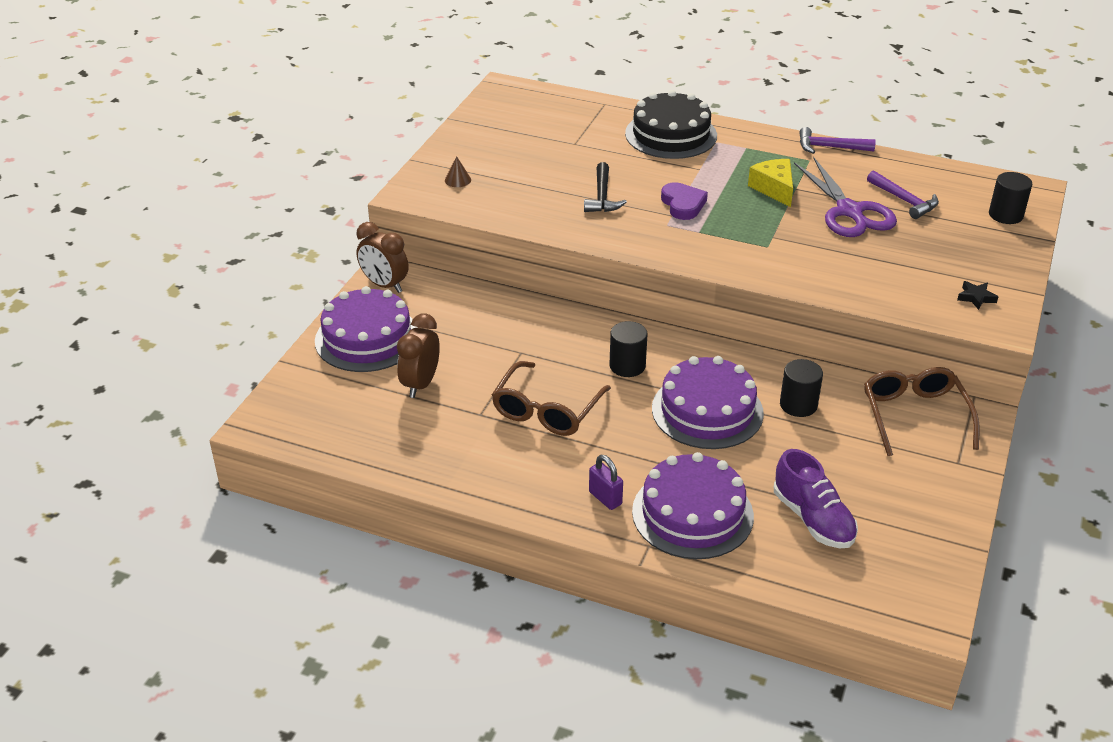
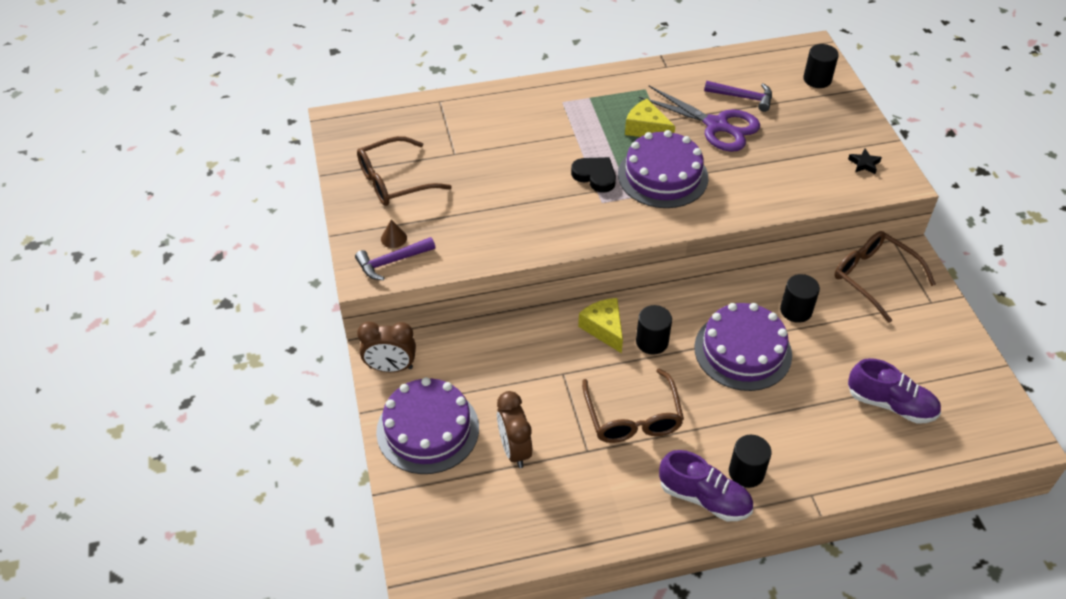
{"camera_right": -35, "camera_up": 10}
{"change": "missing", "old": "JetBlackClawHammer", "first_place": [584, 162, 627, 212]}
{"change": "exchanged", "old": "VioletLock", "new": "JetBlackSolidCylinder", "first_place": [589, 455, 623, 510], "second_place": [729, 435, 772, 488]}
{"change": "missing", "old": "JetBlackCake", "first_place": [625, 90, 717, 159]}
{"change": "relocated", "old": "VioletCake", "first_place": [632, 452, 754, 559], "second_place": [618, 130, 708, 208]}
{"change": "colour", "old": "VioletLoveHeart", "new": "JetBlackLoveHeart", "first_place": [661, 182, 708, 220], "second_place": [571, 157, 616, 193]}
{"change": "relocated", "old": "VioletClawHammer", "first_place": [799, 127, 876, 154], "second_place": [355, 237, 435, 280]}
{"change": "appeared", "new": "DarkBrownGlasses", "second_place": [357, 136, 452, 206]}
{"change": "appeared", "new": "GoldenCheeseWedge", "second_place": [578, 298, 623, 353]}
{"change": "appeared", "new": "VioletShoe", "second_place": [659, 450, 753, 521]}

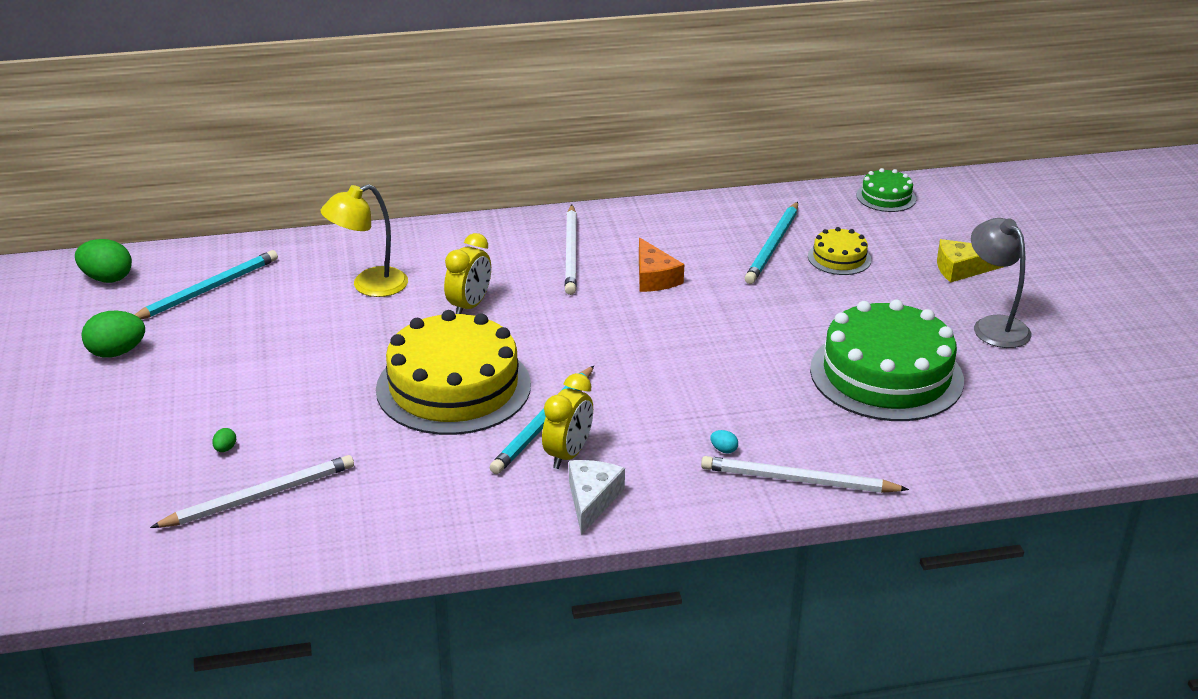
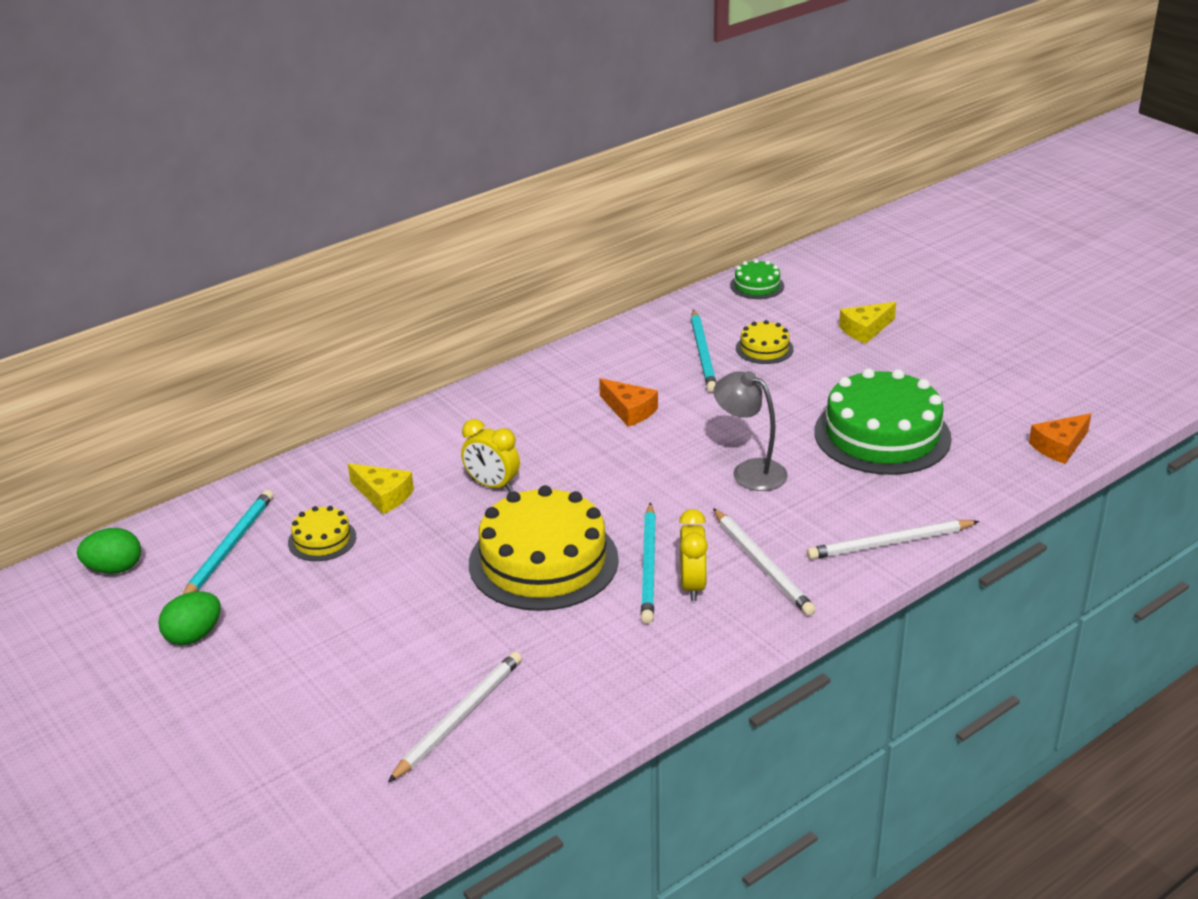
{"camera_right": -25, "camera_up": 0}
{"change": "missing", "old": "GreenEgg", "first_place": [212, 428, 236, 452]}
{"change": "exchanged", "old": "GoldenDeskLamp", "new": "GoldenCheeseWedge", "first_place": [320, 184, 408, 297], "second_place": [348, 463, 414, 514]}
{"change": "spun", "old": "GoldenAlarmClock", "first_place": [444, 233, 491, 314], "second_place": [461, 419, 520, 492], "degrees": 120}
{"change": "relocated", "old": "SnowWhitePencil", "first_place": [565, 205, 577, 295], "second_place": [713, 508, 816, 616]}
{"change": "missing", "old": "SnowWhiteCheeseWedge", "first_place": [569, 460, 625, 535]}
{"change": "missing", "old": "TurquoiseEgg", "first_place": [710, 430, 738, 454]}
{"change": "relocated", "old": "AshGreyDeskLamp", "first_place": [971, 218, 1031, 348], "second_place": [713, 371, 788, 491]}
{"change": "appeared", "new": "GoldenCake", "second_place": [288, 506, 356, 561]}
{"change": "appeared", "new": "OrangeColouredCheeseWedge", "second_place": [1029, 413, 1091, 464]}

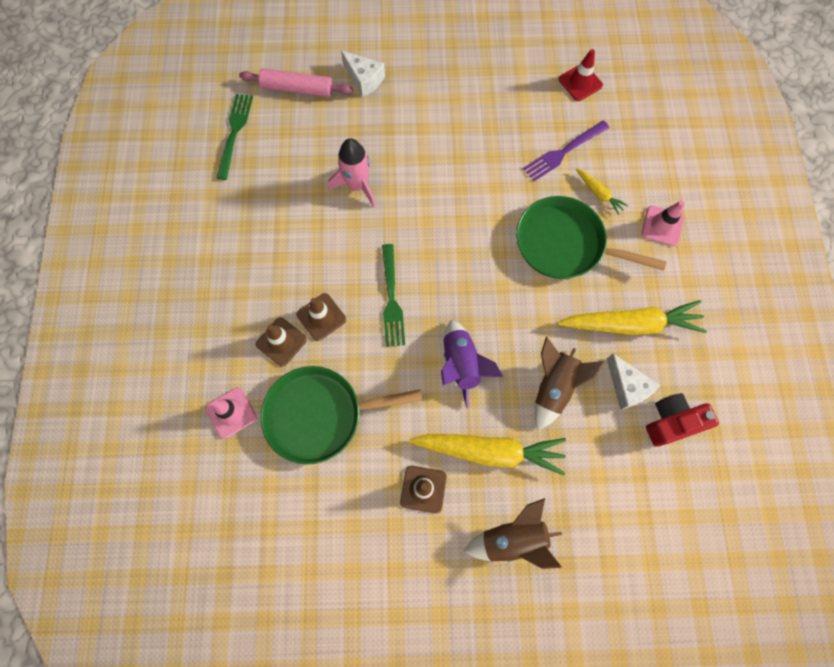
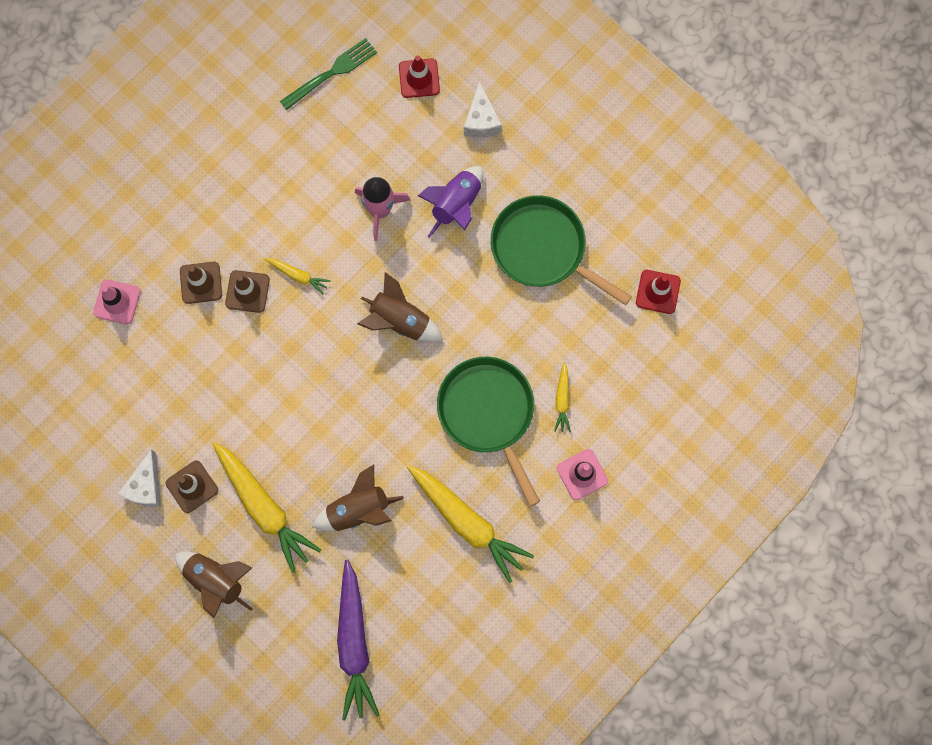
{"camera_right": 45, "camera_up": 5}
{"change": "exchanged", "old": "PinkRollingPin", "new": "ScarletTrafficCone", "first_place": [239, 68, 353, 97], "second_place": [399, 56, 440, 98]}
{"change": "relocated", "old": "GreenFryingPan", "first_place": [261, 366, 423, 464], "second_place": [491, 195, 632, 305]}
{"change": "missing", "old": "GreenDinnerFork", "first_place": [382, 244, 405, 347]}
{"change": "relocated", "old": "VioletSpaceship", "first_place": [441, 320, 503, 409], "second_place": [418, 166, 484, 238]}
{"change": "missing", "old": "VioletDinnerFork", "first_place": [523, 121, 609, 181]}
{"change": "relocated", "old": "SnowWhiteCheeseWedge", "first_place": [607, 354, 660, 410], "second_place": [118, 449, 161, 507]}
{"change": "missing", "old": "ScarletCamera", "first_place": [646, 393, 719, 447]}
{"change": "appeared", "new": "GoldenRootVegetable", "second_place": [265, 258, 331, 295]}
{"change": "appeared", "new": "VioletRootVegetable", "second_place": [337, 559, 380, 721]}
{"change": "appeared", "new": "DarkBrownSpaceship", "second_place": [357, 272, 443, 342]}

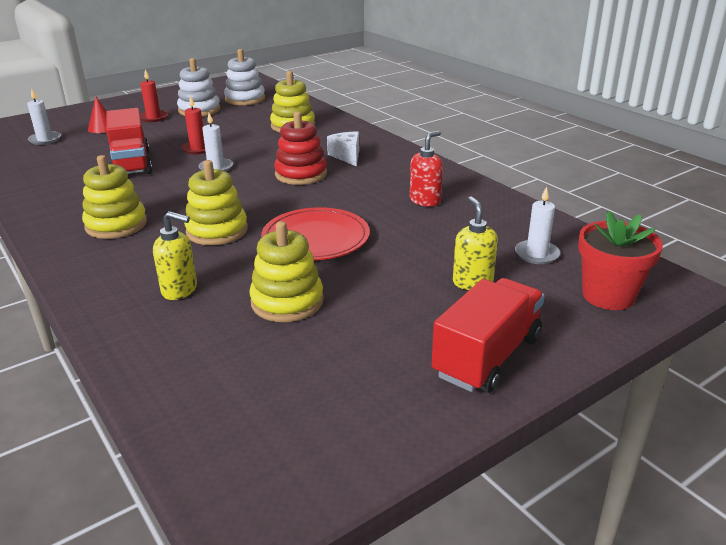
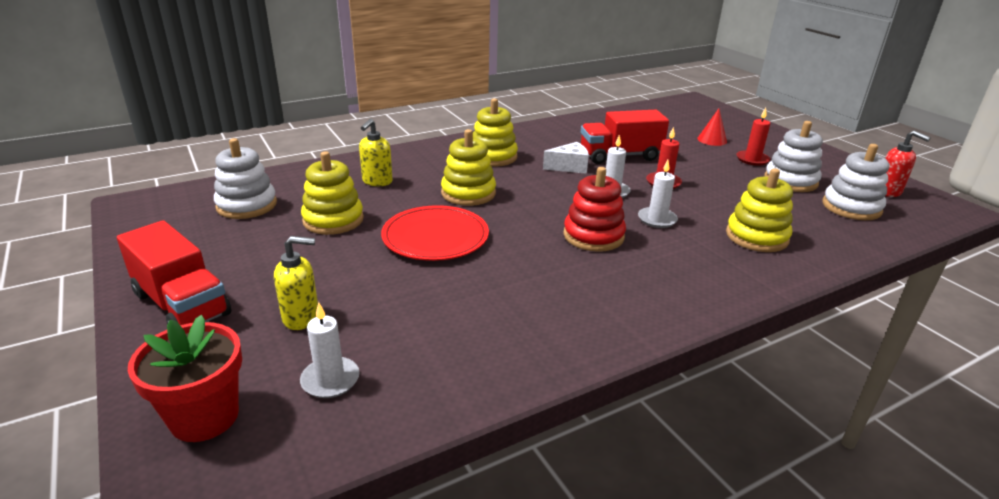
{"camera_right": 95, "camera_up": 0}
{"change": "relocated", "old": "SnowWhiteWaxCandle", "first_place": [27, 88, 61, 145], "second_place": [638, 160, 678, 228]}
{"change": "relocated", "old": "SnowWhiteCheeseWedge", "first_place": [327, 132, 359, 167], "second_place": [543, 142, 589, 174]}
{"change": "relocated", "old": "ScarletSoapPump", "first_place": [410, 131, 443, 206], "second_place": [885, 131, 931, 197]}
{"change": "appeared", "new": "SnowWhiteStackingRings", "second_place": [214, 138, 277, 219]}

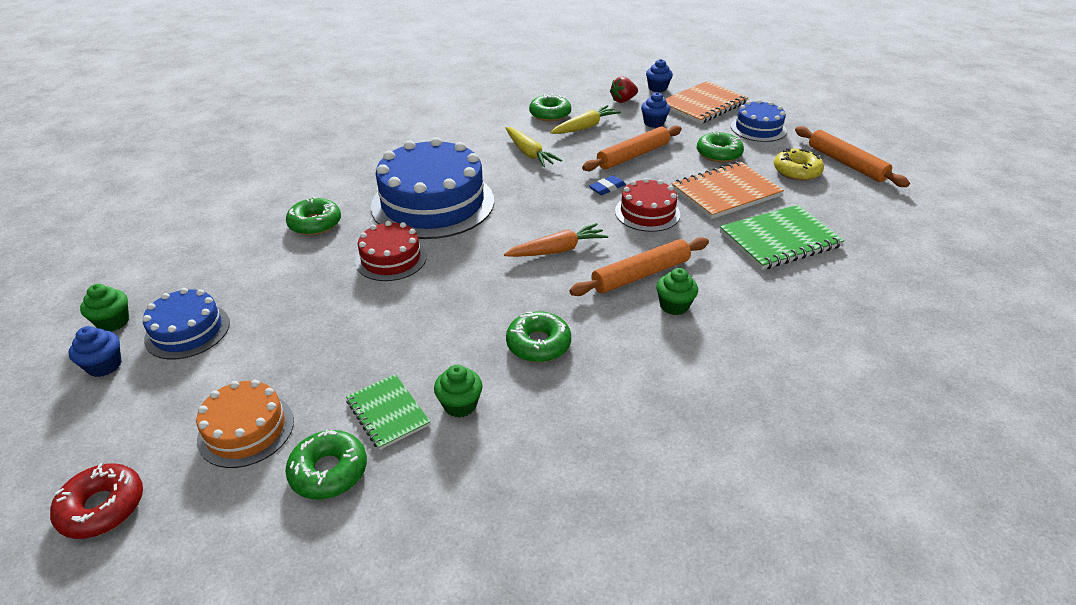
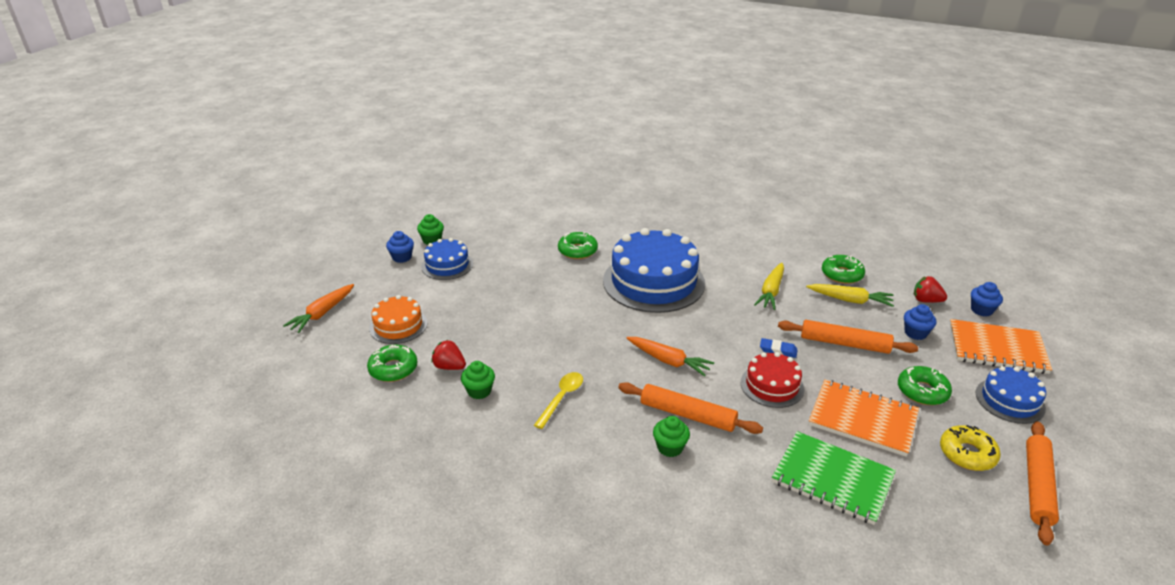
{"camera_right": 55, "camera_up": -5}
{"change": "exchanged", "old": "ScarletGlazedDonut", "new": "OrangeColouredRootVegetable", "first_place": [50, 463, 143, 539], "second_place": [283, 284, 354, 333]}
{"change": "exchanged", "old": "GreenExerciseBook", "new": "ScarletBerry", "first_place": [346, 374, 430, 450], "second_place": [431, 340, 466, 370]}
{"change": "missing", "old": "ScarletCake", "first_place": [355, 221, 427, 281]}
{"change": "exchanged", "old": "GreenGlazedDonut", "new": "GoldenTeaspoon", "first_place": [506, 311, 571, 362], "second_place": [534, 372, 583, 429]}

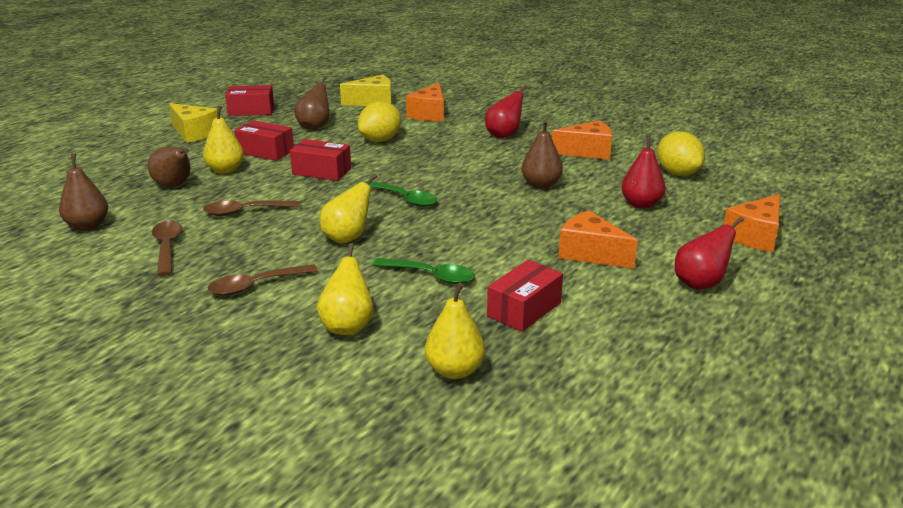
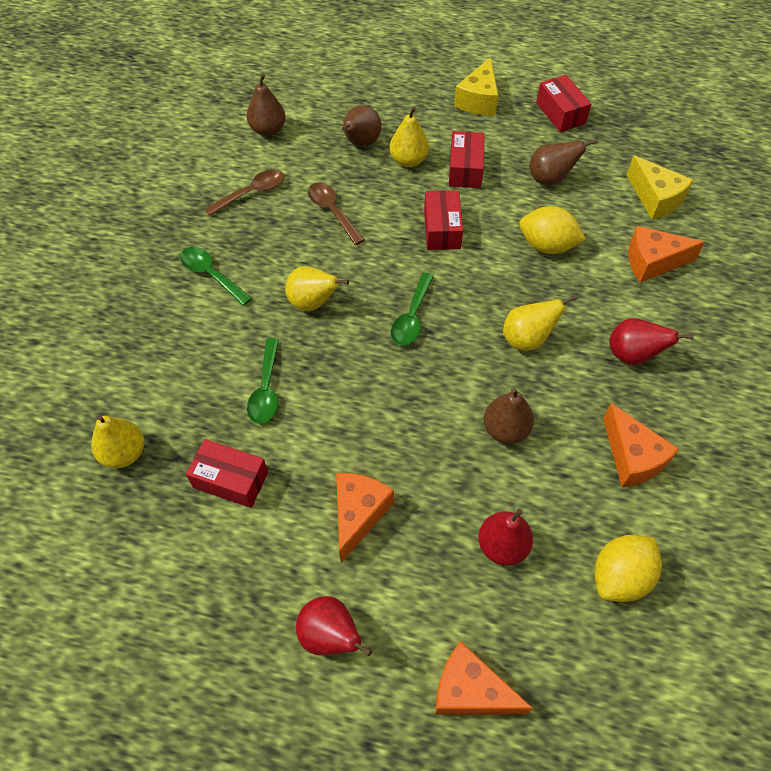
{"camera_right": 70, "camera_up": 30}
{"change": "colour", "old": "DarkBrownTeaspoon", "new": "GreenTeaspoon", "first_place": [208, 264, 318, 296], "second_place": [180, 247, 252, 306]}
{"change": "relocated", "old": "GoldenPear", "first_place": [317, 243, 373, 335], "second_place": [503, 294, 578, 351]}

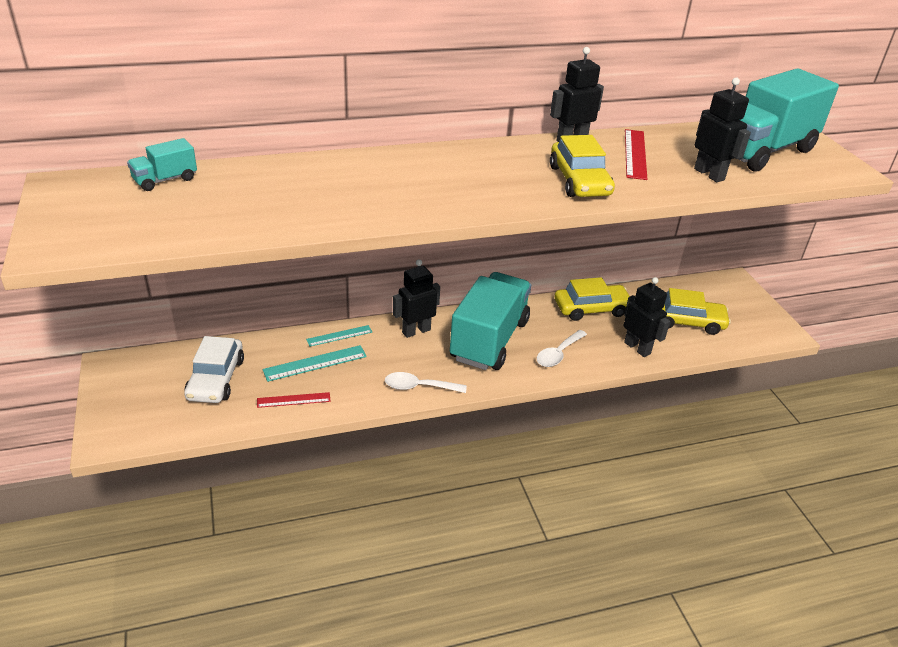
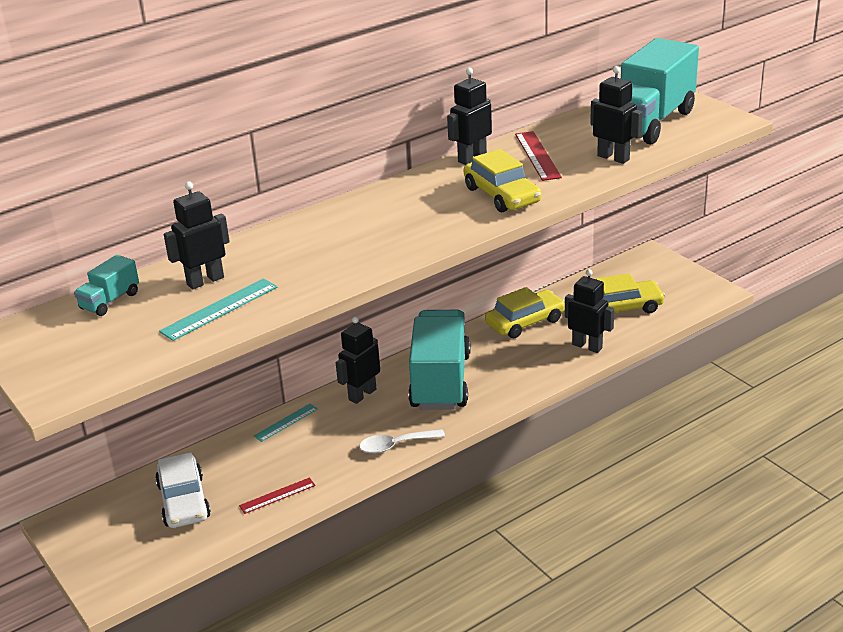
{"camera_right": -15, "camera_up": -5}
{"change": "relocated", "old": "TurquoiseStraightedge", "first_place": [263, 345, 367, 382], "second_place": [159, 278, 277, 341]}
{"change": "missing", "old": "SnowWhiteTeaspoon", "first_place": [537, 330, 587, 367]}
{"change": "appeared", "new": "JetBlackRobot", "second_place": [164, 181, 230, 289]}

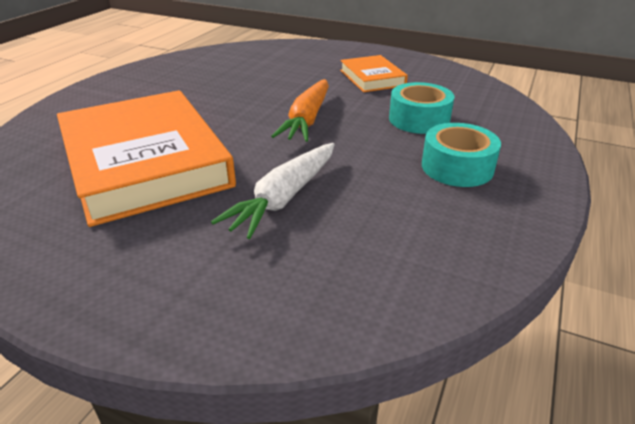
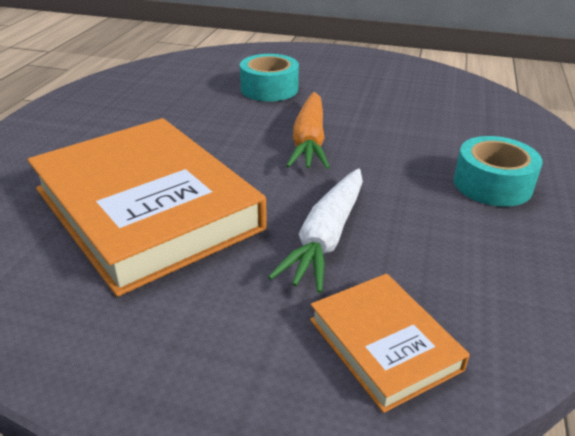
{"camera_right": -10, "camera_up": 0}
{"change": "relocated", "old": "OrangeColouredHardback", "first_place": [340, 55, 408, 92], "second_place": [310, 274, 470, 413]}
{"change": "relocated", "old": "TurquoiseRollOfTape", "first_place": [389, 82, 455, 134], "second_place": [240, 54, 299, 102]}

